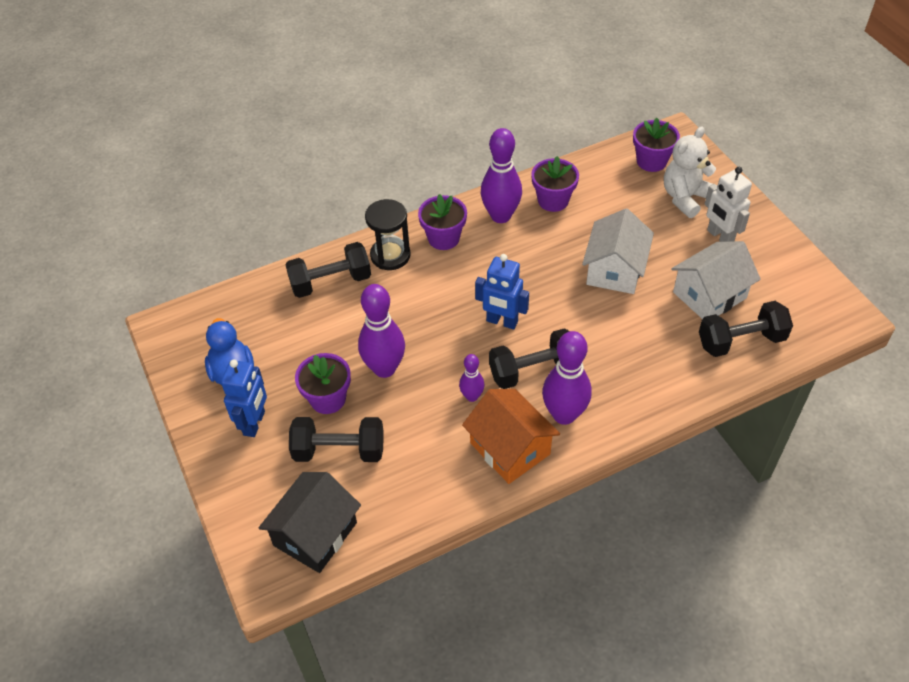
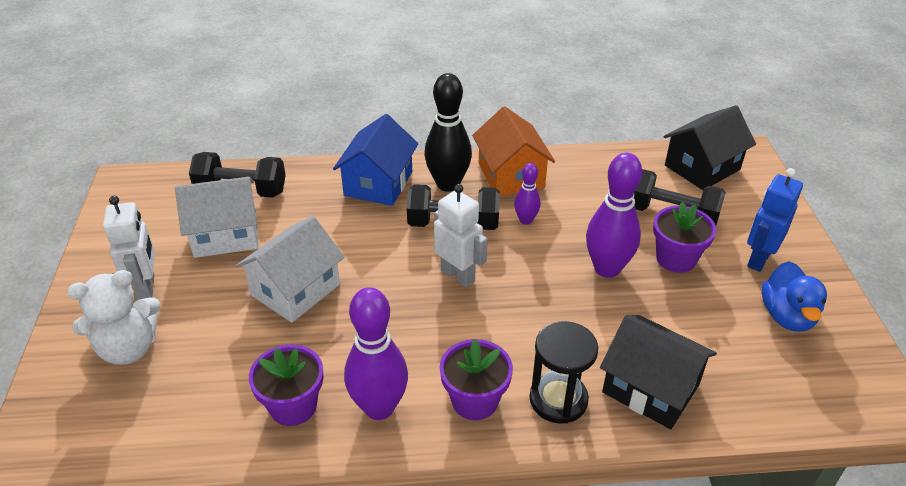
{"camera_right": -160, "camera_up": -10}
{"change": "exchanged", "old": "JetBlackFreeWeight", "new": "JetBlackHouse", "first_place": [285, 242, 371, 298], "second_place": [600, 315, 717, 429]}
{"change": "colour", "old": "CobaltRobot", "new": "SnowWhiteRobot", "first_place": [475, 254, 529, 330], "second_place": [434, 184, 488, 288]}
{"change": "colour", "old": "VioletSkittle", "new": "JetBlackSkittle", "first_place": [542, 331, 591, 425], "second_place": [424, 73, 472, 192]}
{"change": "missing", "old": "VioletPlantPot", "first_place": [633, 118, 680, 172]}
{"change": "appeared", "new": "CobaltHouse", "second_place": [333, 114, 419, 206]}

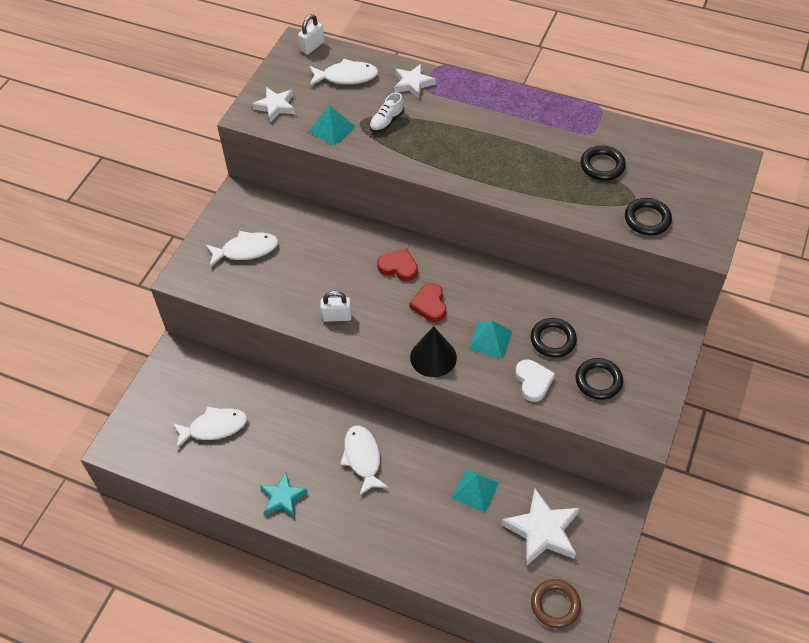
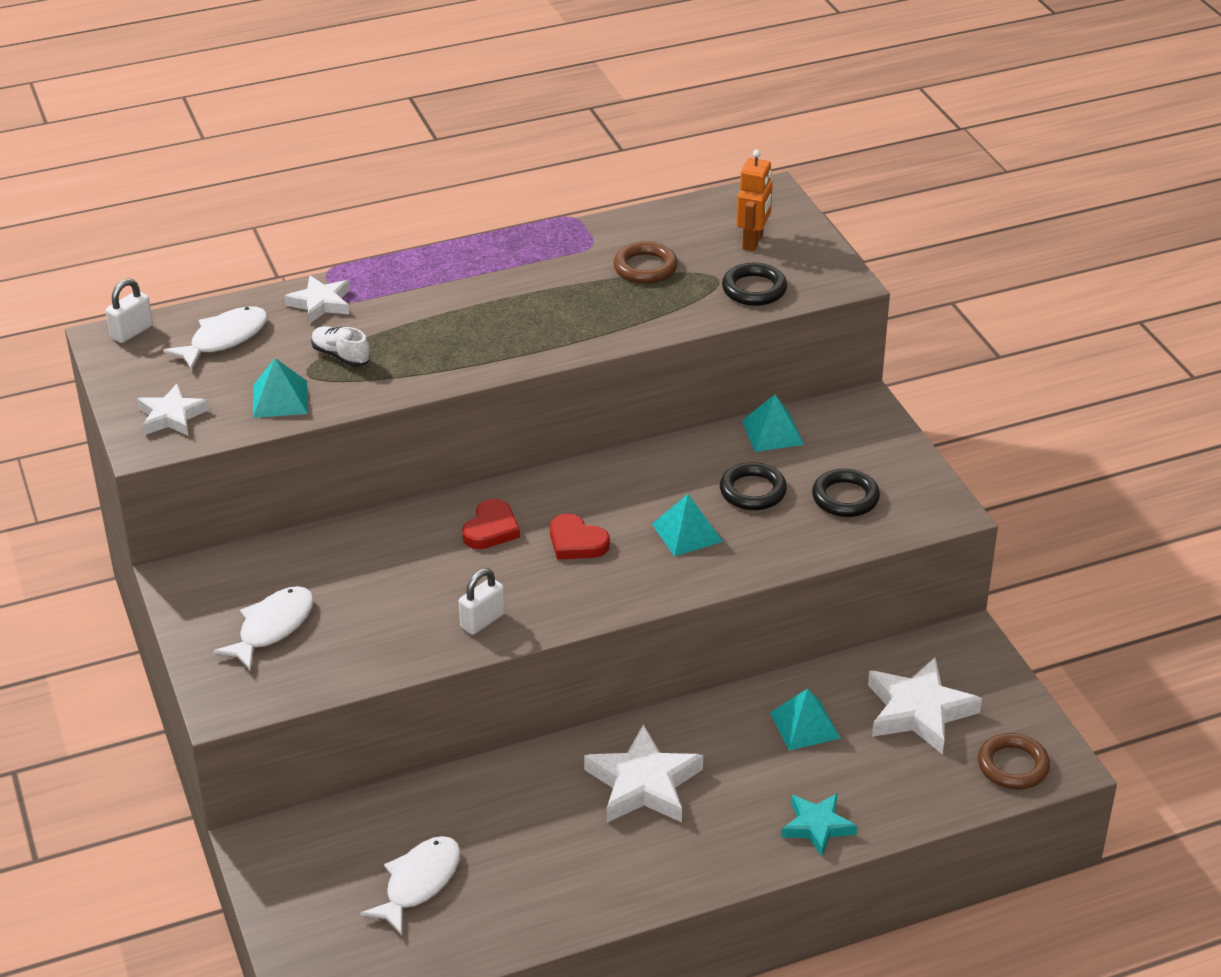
{"camera_right": -45, "camera_up": -15}
{"change": "relocated", "old": "TurquoiseFivePointedStar", "first_place": [260, 473, 308, 518], "second_place": [781, 793, 857, 856]}
{"change": "spun", "old": "SnowWhiteLock", "first_place": [298, 14, 324, 55], "second_place": [106, 278, 153, 343], "degrees": 45}
{"change": "exchanged", "old": "SnowWhiteToyFish", "new": "SnowWhiteFivePointedStar", "first_place": [340, 426, 389, 496], "second_place": [584, 724, 703, 822]}
{"change": "spun", "old": "SnowWhiteShoe", "first_place": [370, 92, 404, 132], "second_place": [311, 326, 371, 367], "degrees": 135}
{"change": "spun", "old": "ScarletLoveHeart", "first_place": [377, 248, 418, 281], "second_place": [462, 499, 520, 549], "degrees": 135}
{"change": "missing", "old": "JetBlackCone", "first_place": [410, 326, 457, 377]}
{"change": "missing", "old": "SnowWhiteLoveHeart", "first_place": [515, 359, 555, 402]}
{"change": "colour", "old": "JetBlackTorus", "new": "DarkBrownTorus", "first_place": [581, 145, 626, 181], "second_place": [613, 241, 678, 284]}
{"change": "appeared", "new": "OrangeColouredRobot", "second_place": [736, 150, 773, 252]}
{"change": "appeared", "new": "TurquoisePyramid", "second_place": [742, 394, 804, 452]}

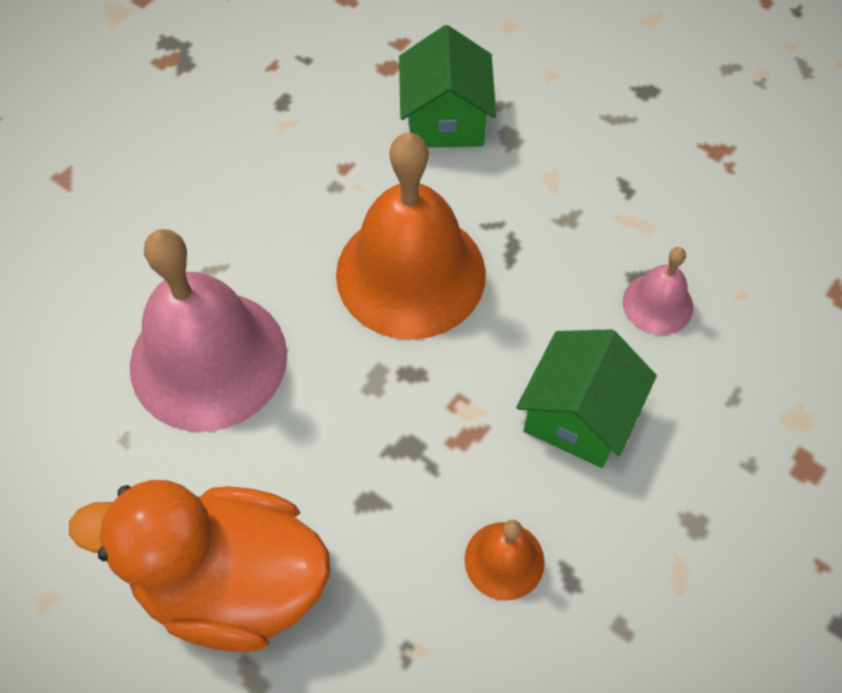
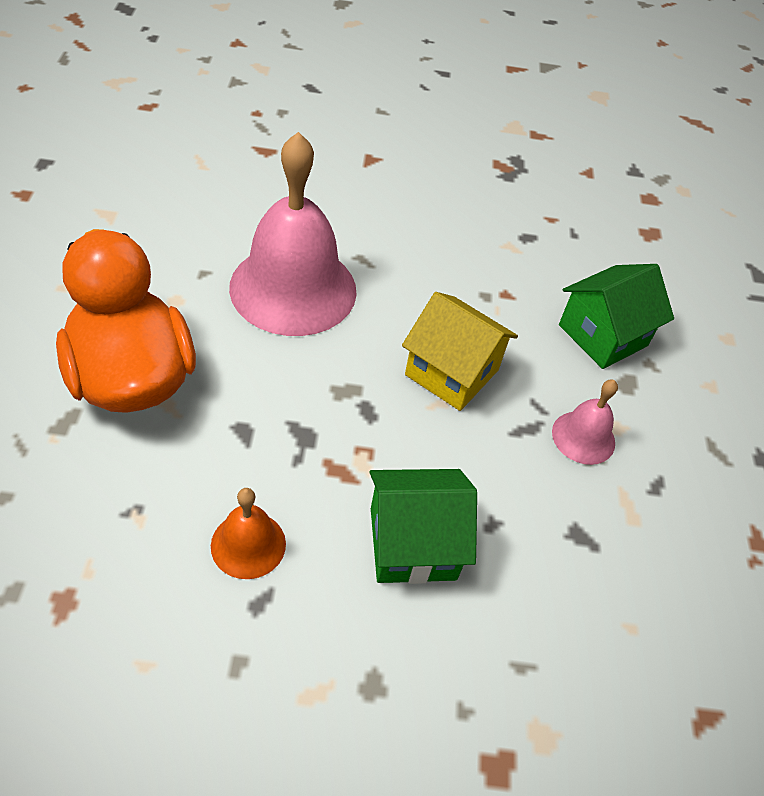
{"camera_right": 50, "camera_up": -10}
{"change": "exchanged", "old": "OrangeColouredHandBell", "new": "GoldenHouse", "first_place": [336, 133, 486, 340], "second_place": [402, 292, 518, 411]}
{"change": "relocated", "old": "PinkHandBell", "first_place": [623, 247, 693, 335], "second_place": [552, 380, 618, 465]}

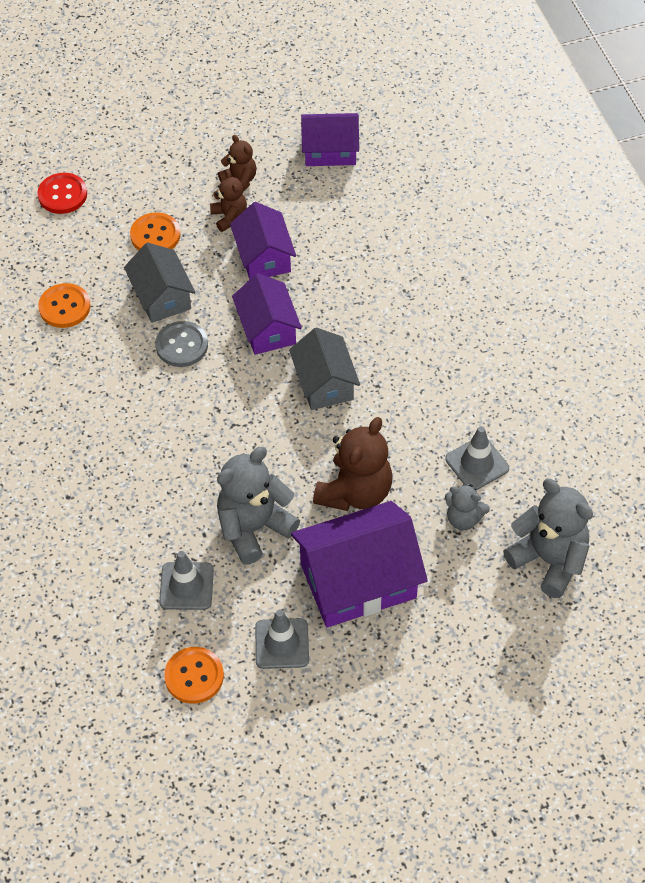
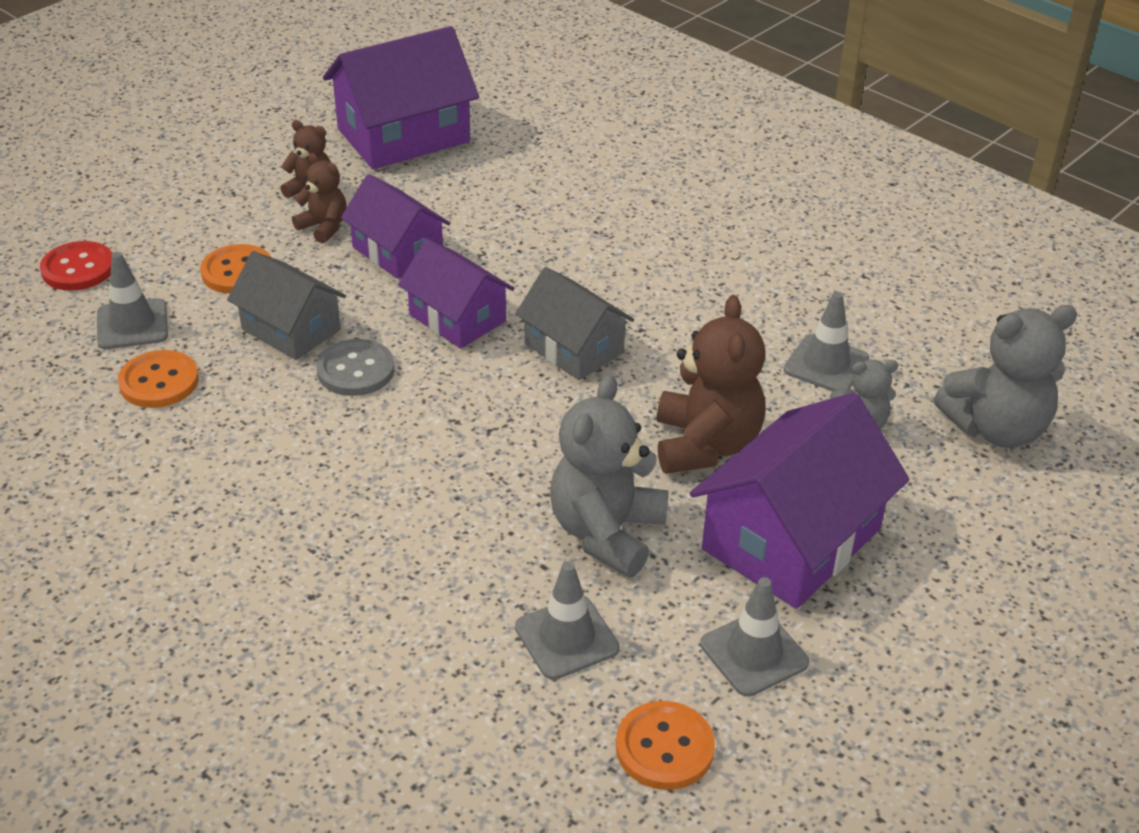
{"camera_right": -30, "camera_up": -15}
{"change": "size", "old": "VioletHouse", "first_place": [301, 113, 359, 166], "second_place": [323, 26, 479, 169], "factor": 1.62}
{"change": "spun", "old": "AshGreyTeddy", "first_place": [503, 479, 593, 598], "second_place": [934, 305, 1077, 448], "degrees": 150}
{"change": "appeared", "new": "AshGreyTrafficCone", "second_place": [97, 252, 168, 349]}

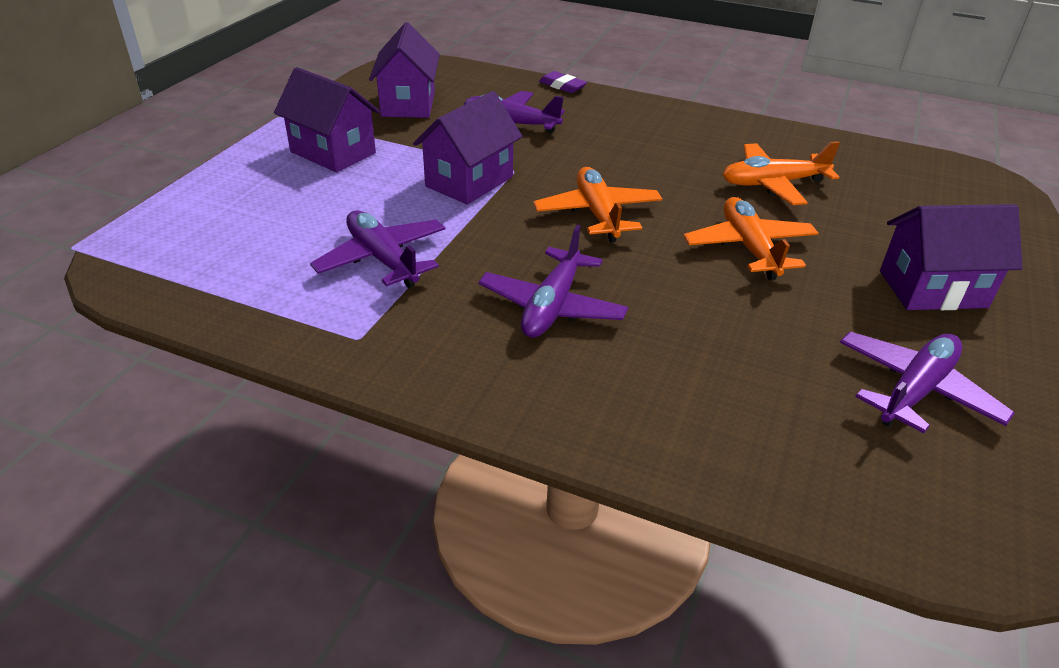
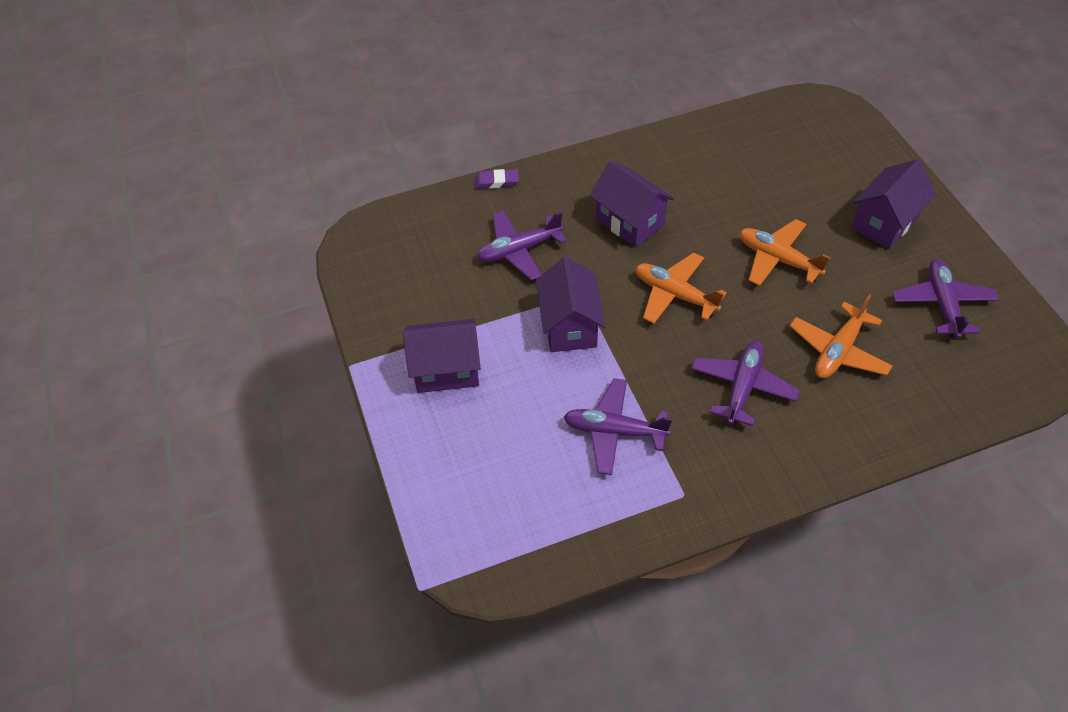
{"camera_right": -40, "camera_up": 15}
{"change": "relocated", "old": "VioletHouse", "first_place": [369, 22, 440, 118], "second_place": [590, 160, 674, 247]}
{"change": "spun", "old": "VioletAeroplane", "first_place": [478, 225, 628, 338], "second_place": [691, 341, 800, 426], "degrees": -135}
{"change": "relocated", "old": "OrangeColouredAeroplane", "first_place": [722, 141, 840, 205], "second_place": [790, 294, 893, 378]}

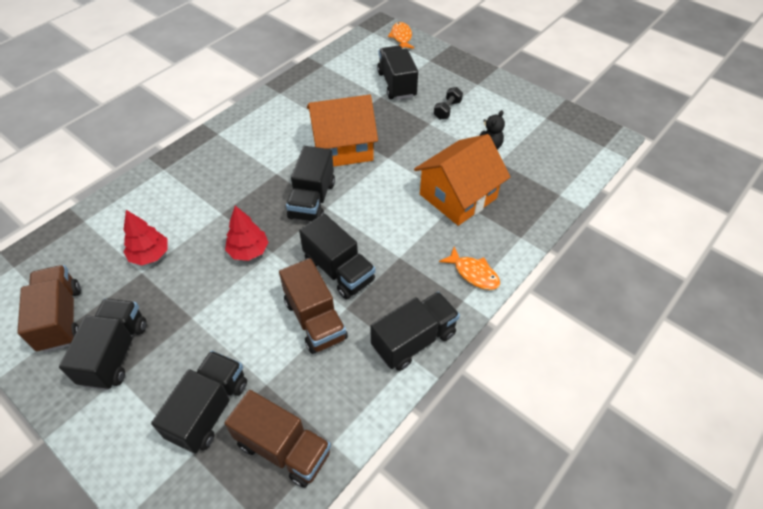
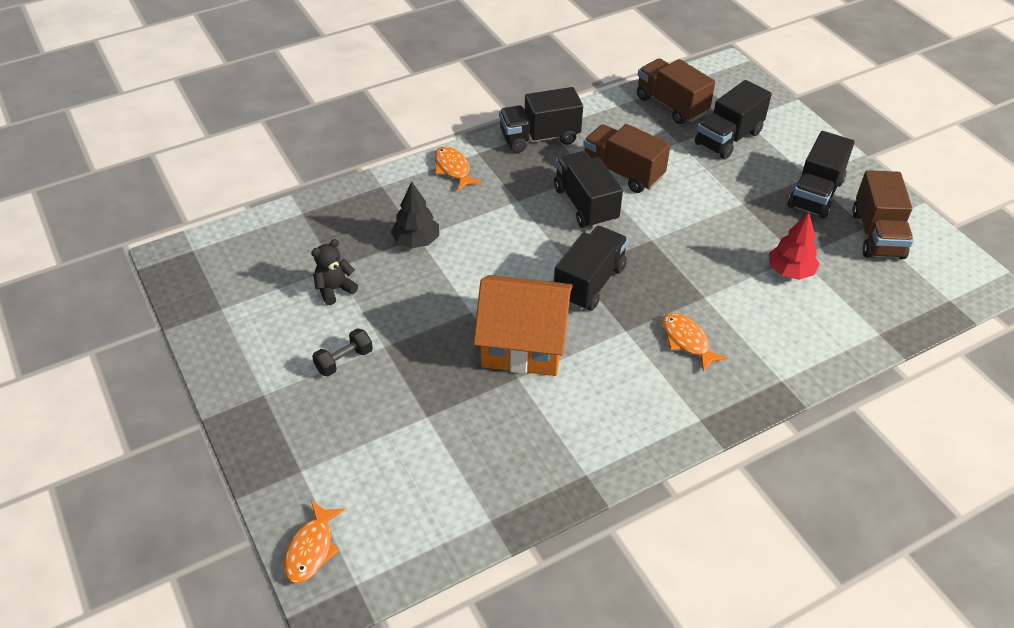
{"camera_right": -160, "camera_up": -5}
{"change": "missing", "old": "ScarletTree", "first_place": [225, 206, 269, 261]}
{"change": "spun", "old": "DarkBrownTruck", "first_place": [279, 258, 348, 354], "second_place": [583, 124, 671, 193], "degrees": -45}
{"change": "missing", "old": "JetBlackTruck", "first_place": [377, 45, 418, 100]}
{"change": "exchanged", "old": "OrangeColouredHouse", "new": "JetBlackTree", "first_place": [414, 134, 510, 226], "second_place": [391, 181, 439, 248]}
{"change": "appeared", "new": "OrangeColouredToyFish", "second_place": [662, 313, 728, 372]}

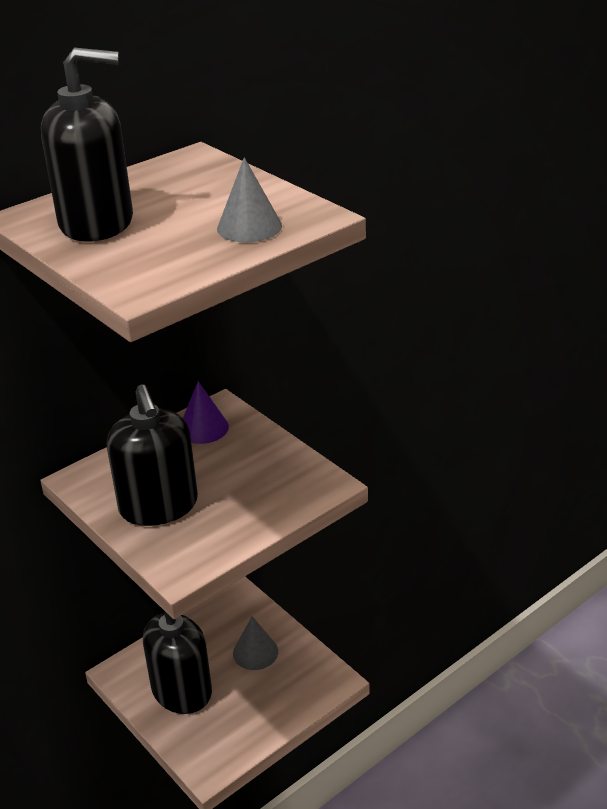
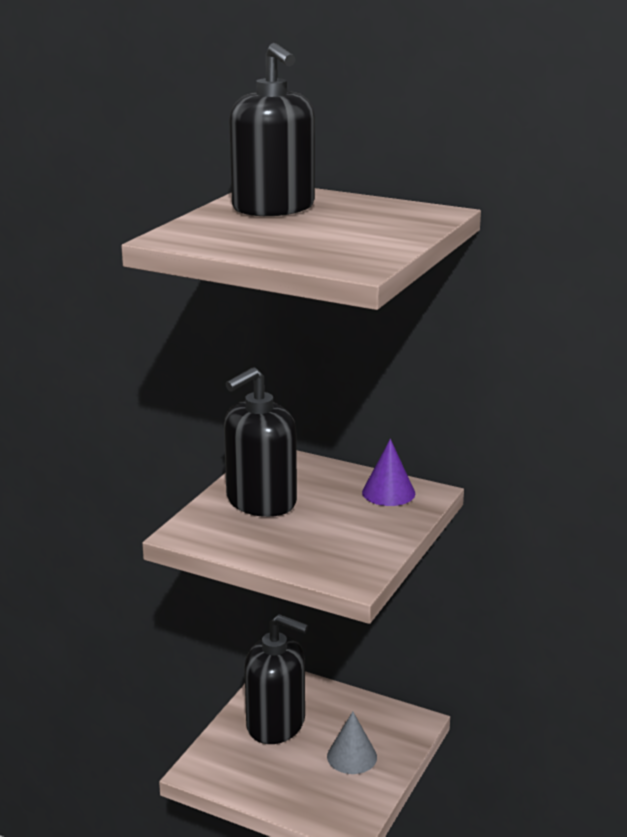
{"camera_right": 65, "camera_up": -10}
{"change": "missing", "old": "AshGreyCone", "first_place": [217, 157, 282, 242]}

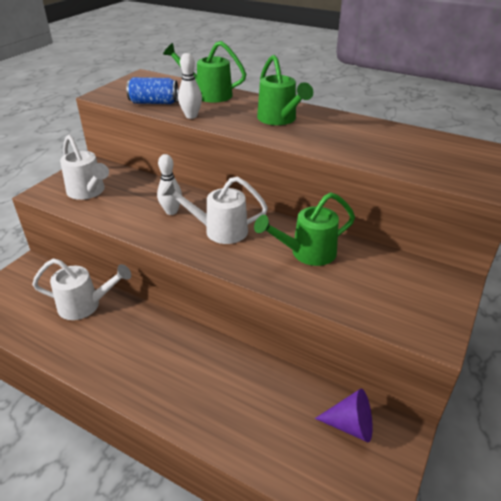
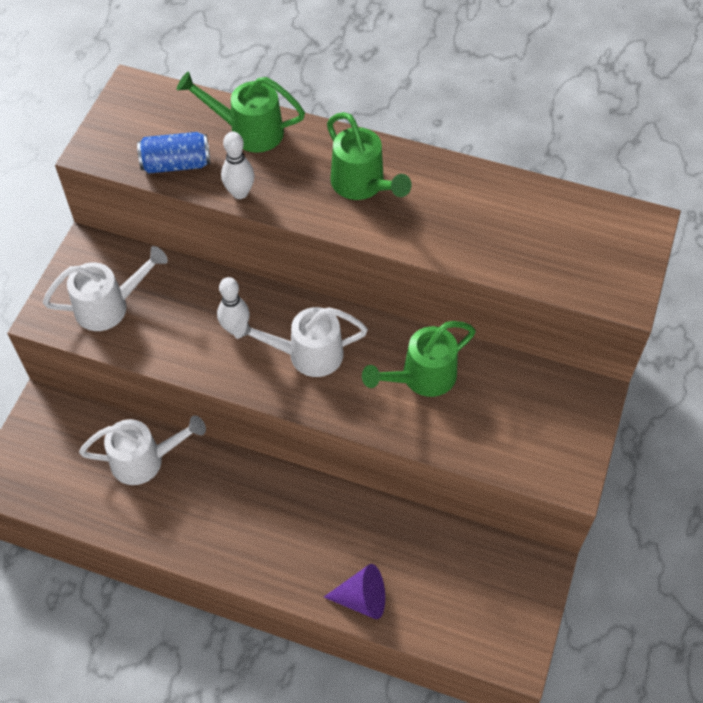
{"camera_right": -10, "camera_up": 20}
{"change": "spun", "old": "SnowWhiteWateringCan", "first_place": [60, 135, 109, 200], "second_place": [43, 246, 168, 331], "degrees": -60}
{"change": "relocated", "old": "VioletCone", "first_place": [315, 389, 373, 442], "second_place": [324, 564, 385, 619]}

